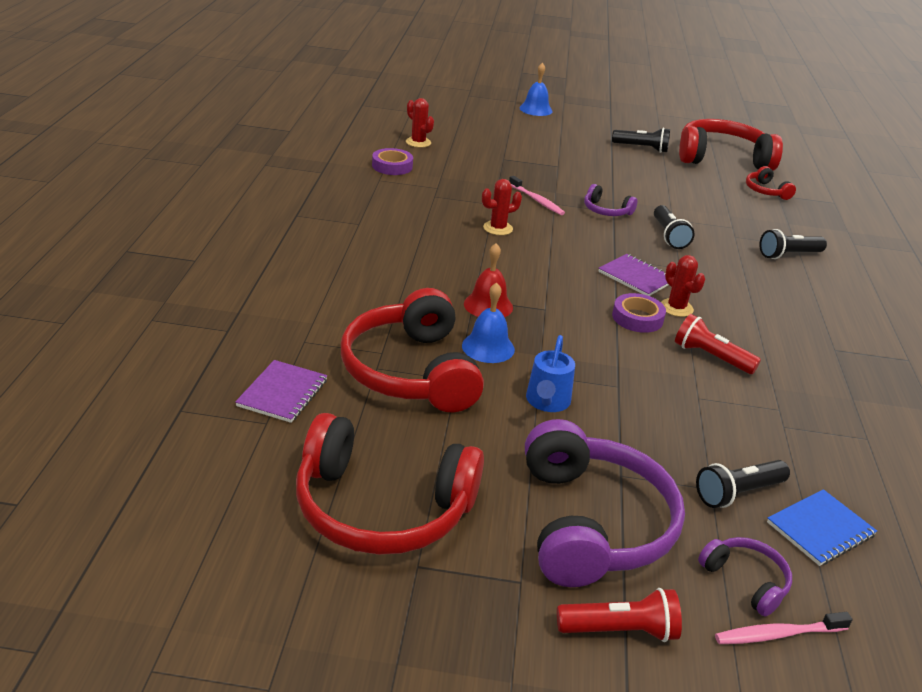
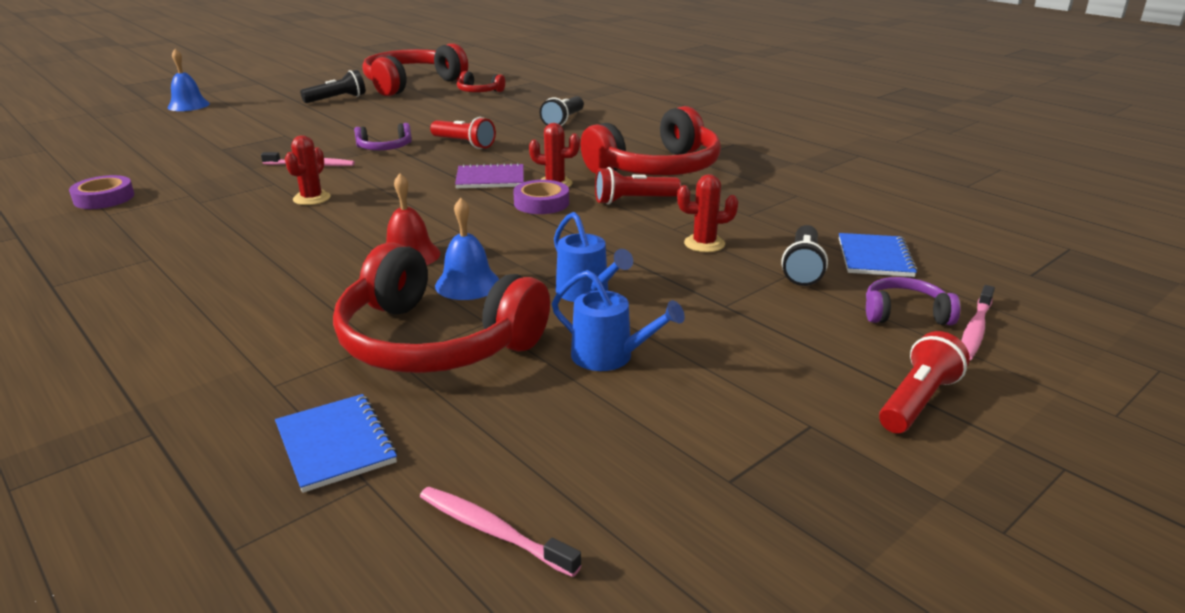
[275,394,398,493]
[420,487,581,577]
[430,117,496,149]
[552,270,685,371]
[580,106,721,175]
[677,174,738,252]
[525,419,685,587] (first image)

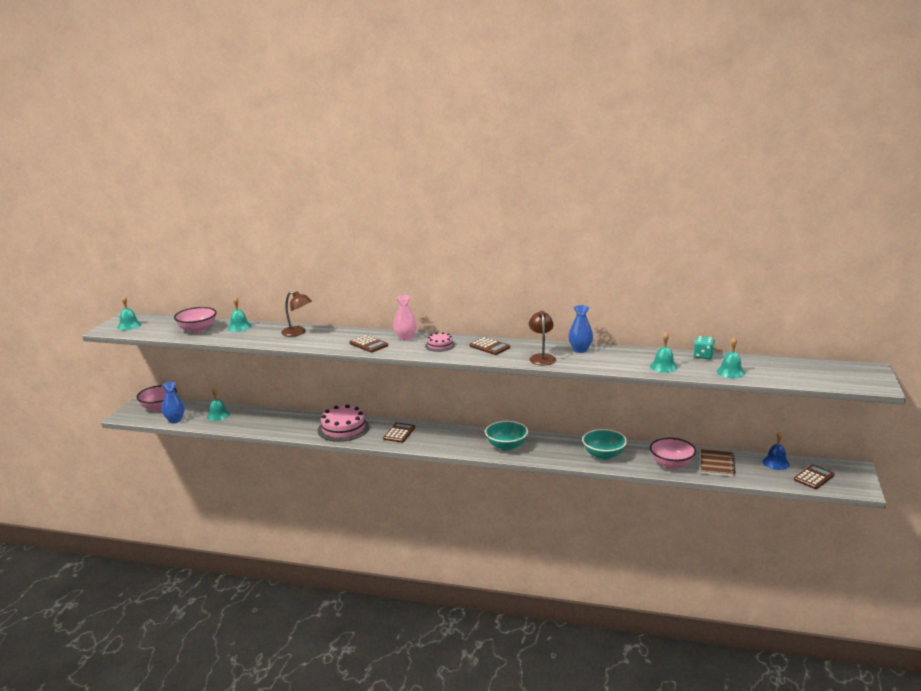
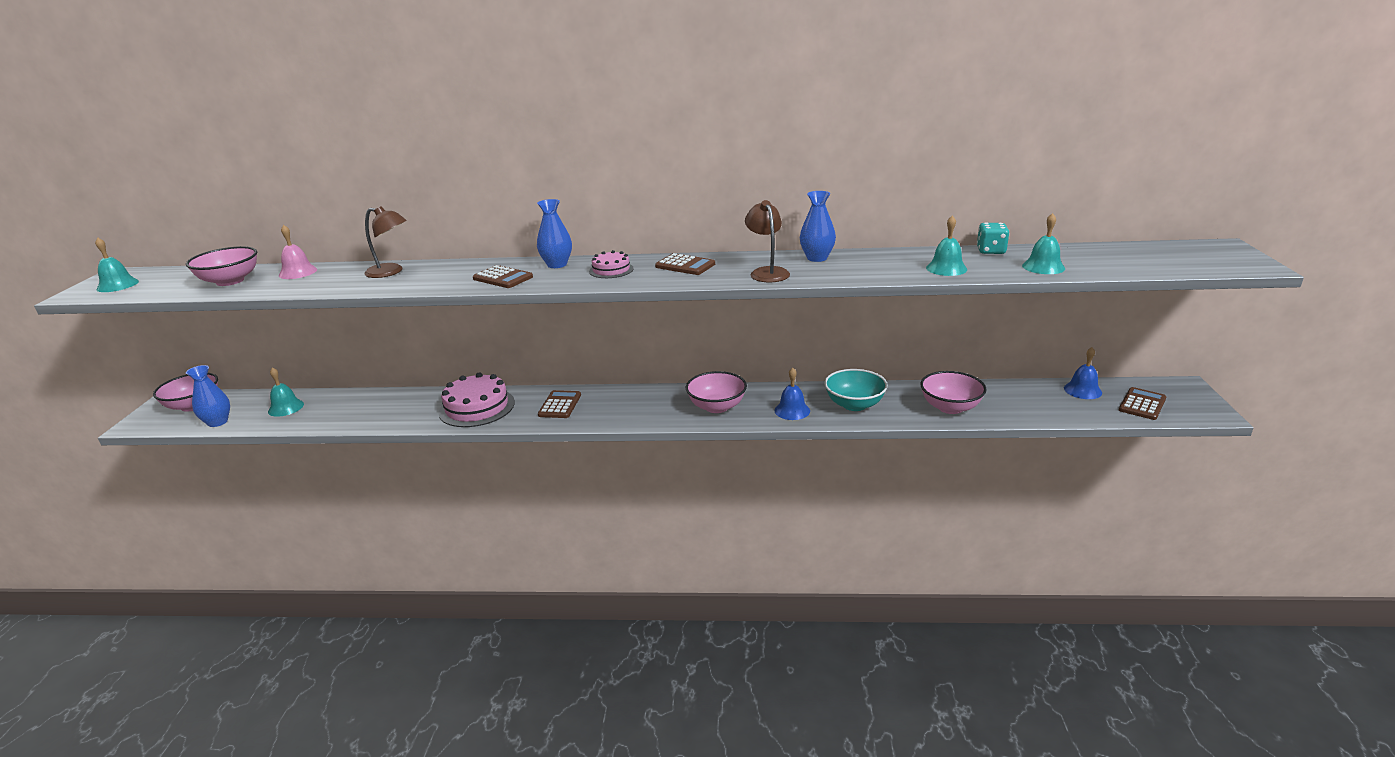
[279,225,317,279]
[537,199,572,268]
[686,371,747,413]
[775,368,810,420]
[701,448,736,477] (first image)

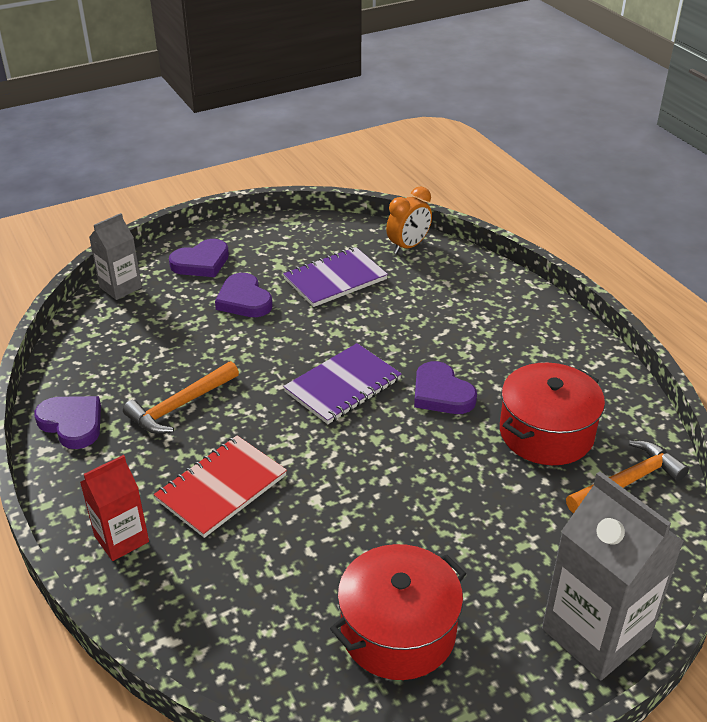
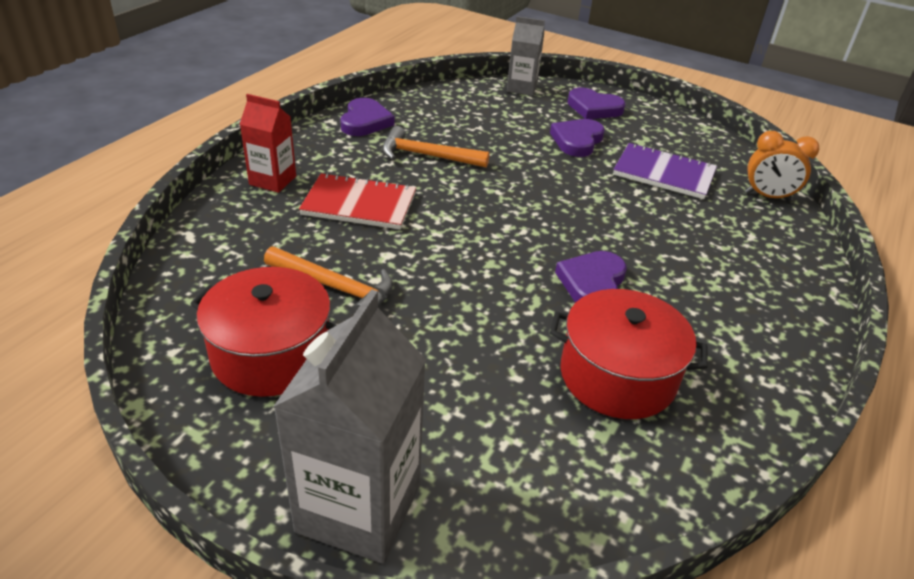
[264,246,393,314]
[283,343,402,424] (first image)

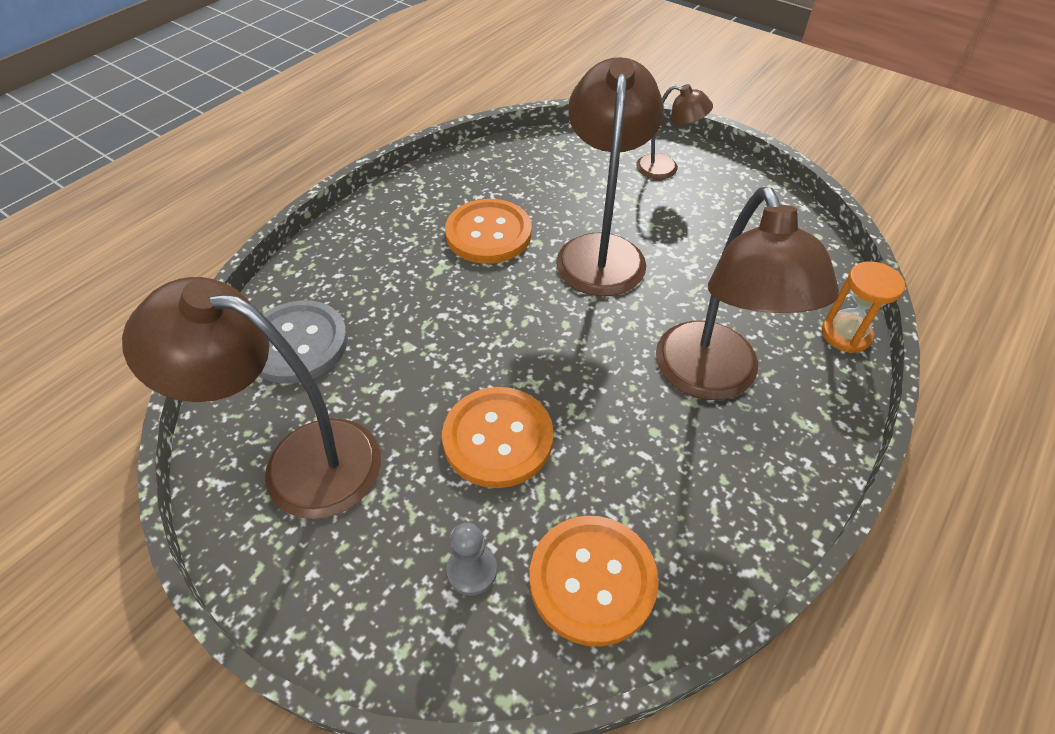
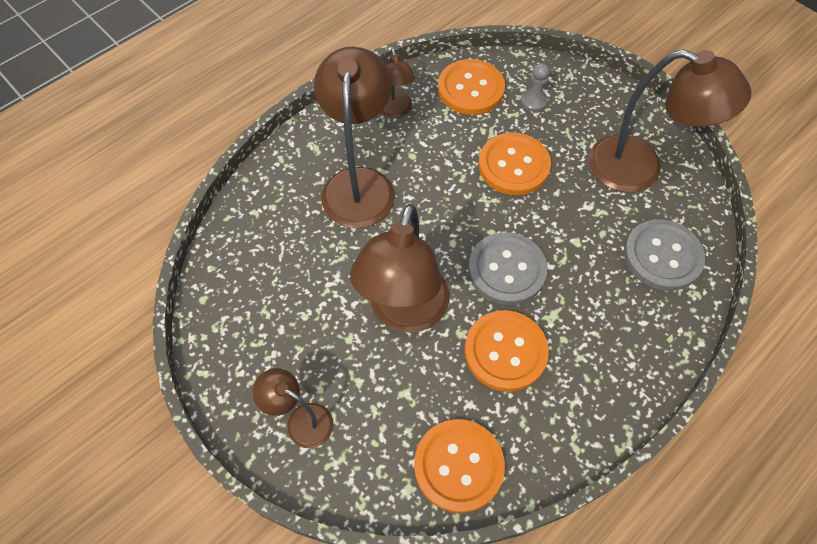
[380,48,415,118]
[414,419,505,513]
[468,232,548,305]
[822,261,905,353] (first image)

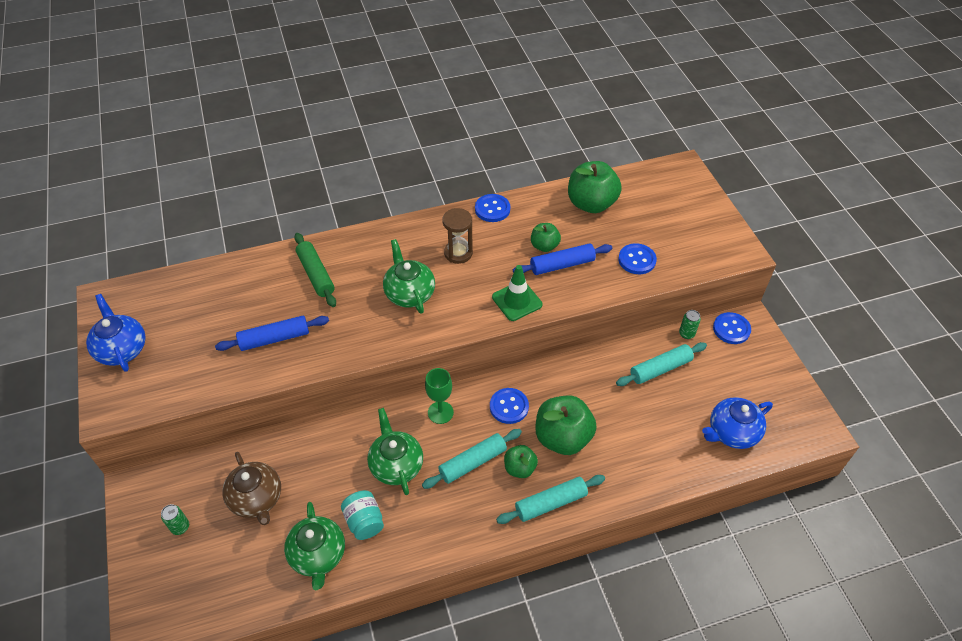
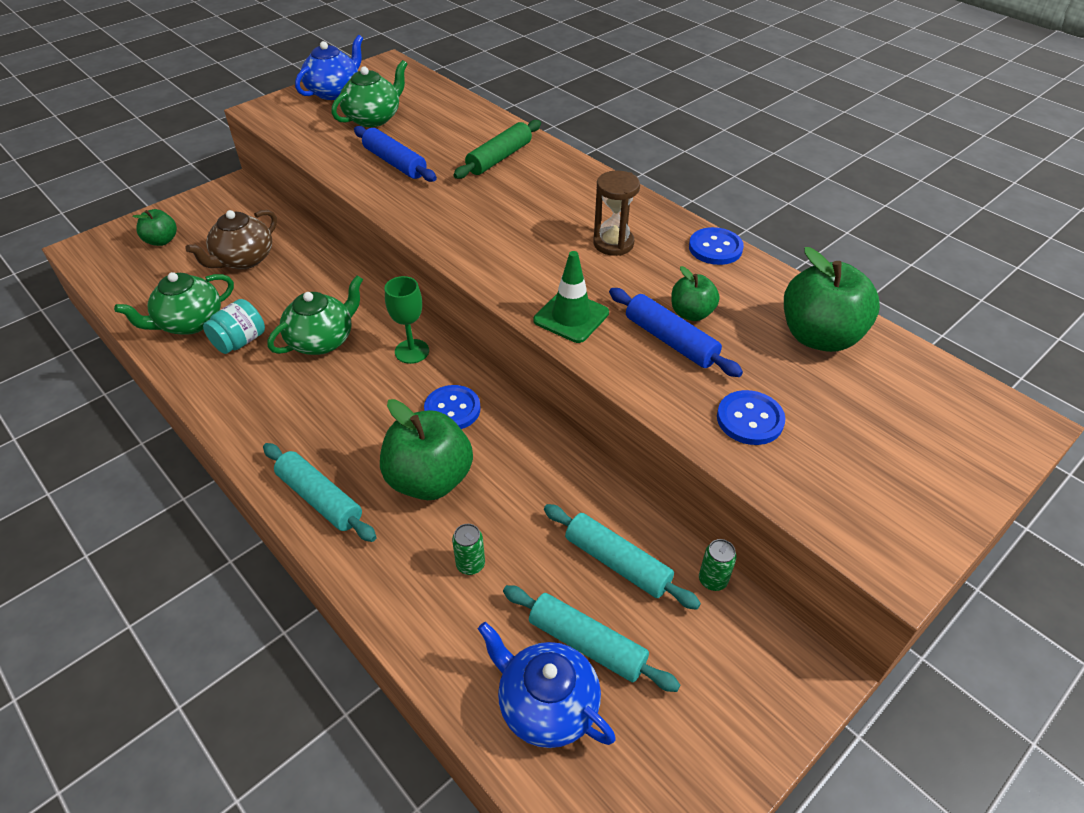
[133,209,177,246]
[332,60,407,127]
[452,524,485,575]
[503,585,680,692]
[713,312,751,344] (first image)

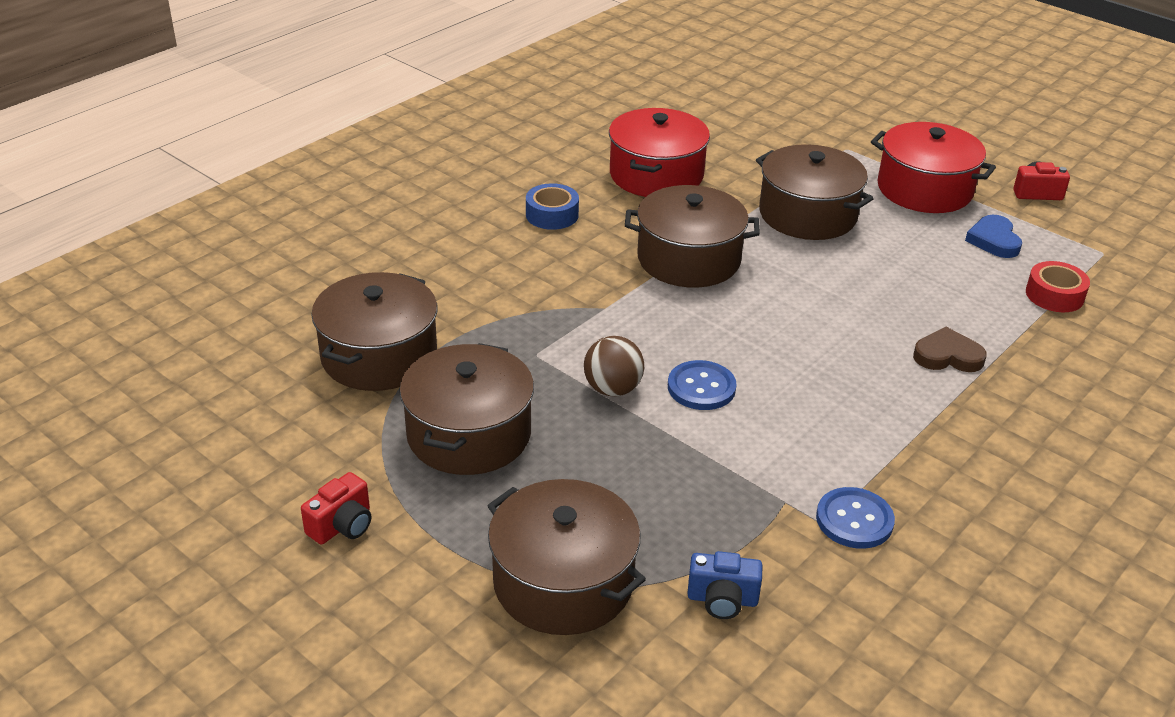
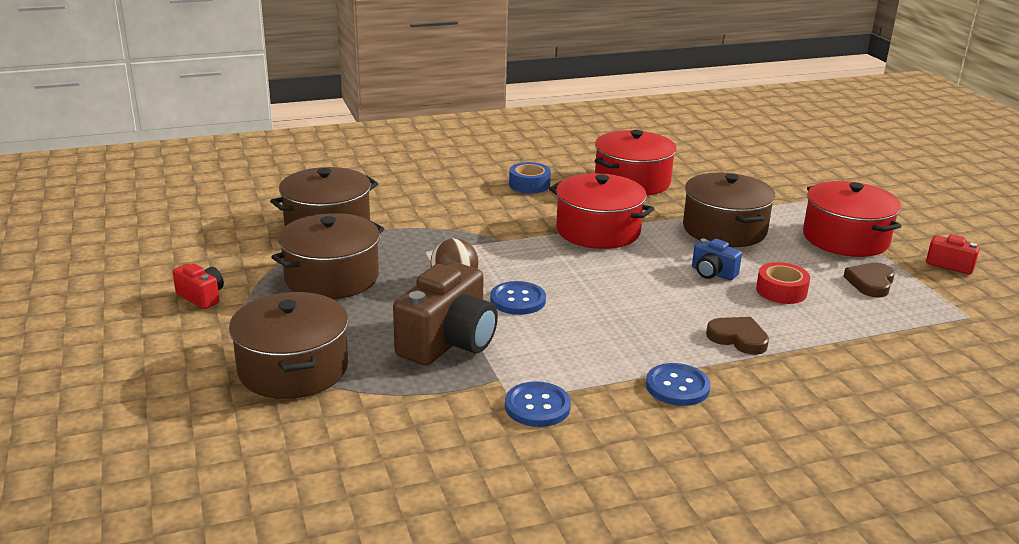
[173,264,224,309]
[393,262,498,366]
[549,173,654,249]
[646,363,711,406]
[692,239,742,280]
[756,262,810,304]
[843,263,895,297]

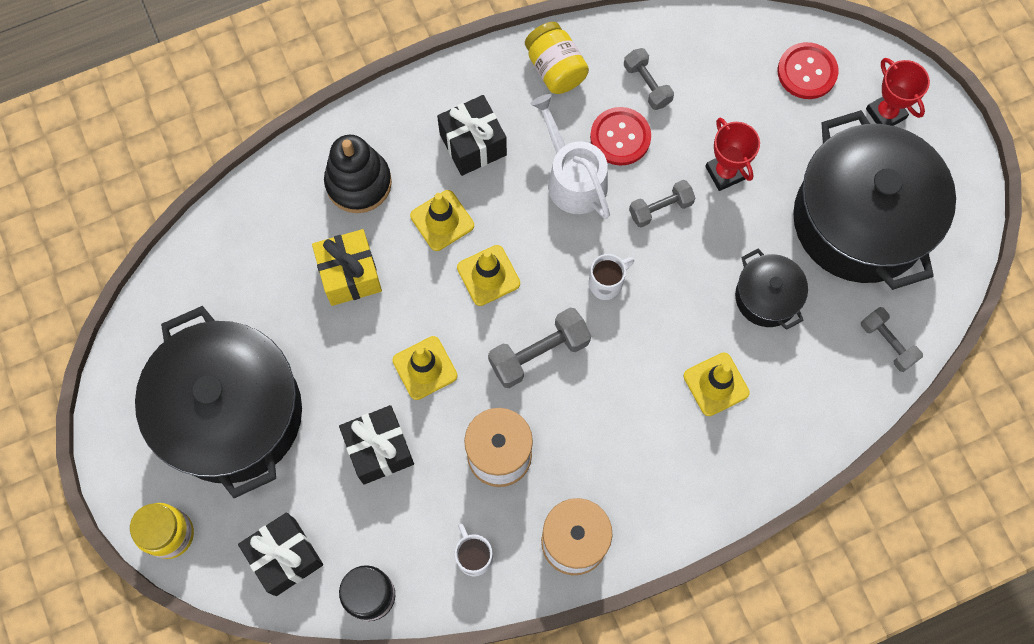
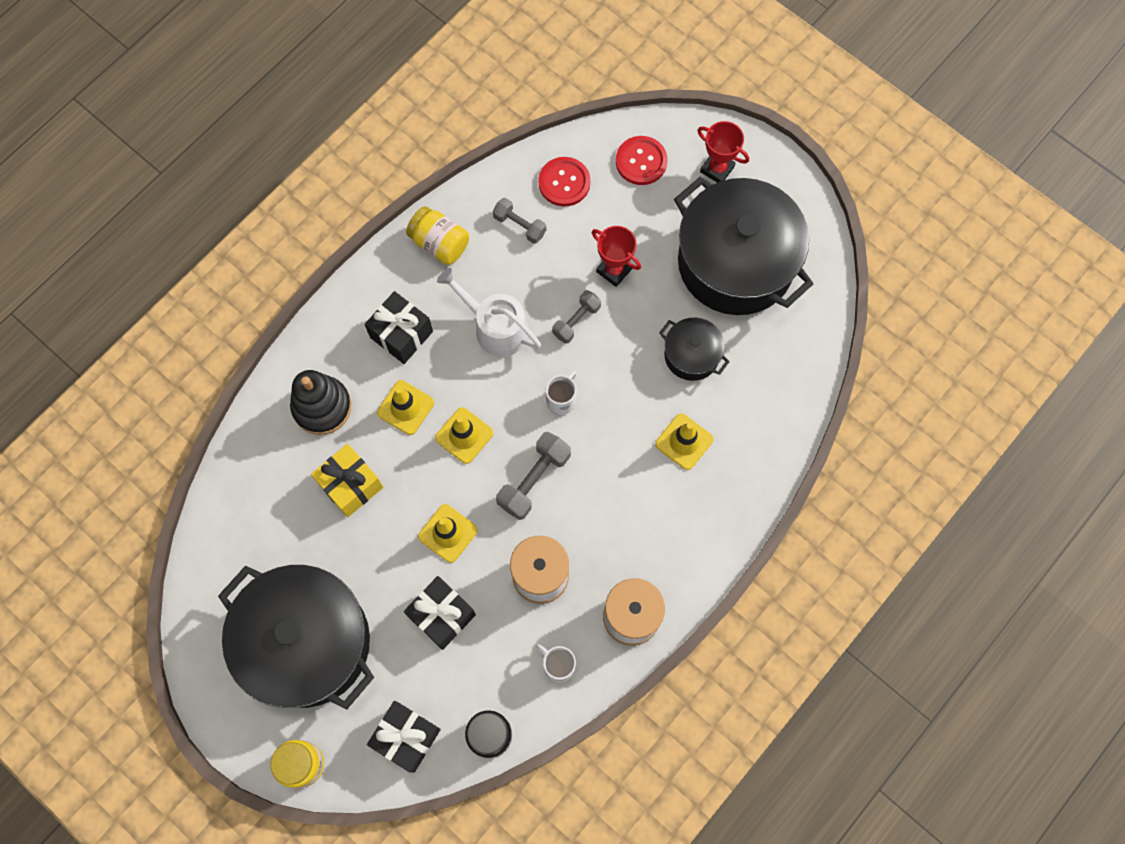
[538,157,590,206]
[861,307,923,372] (first image)

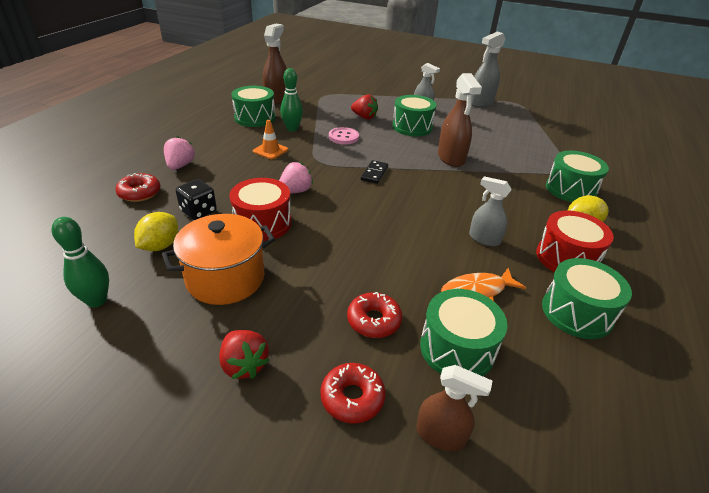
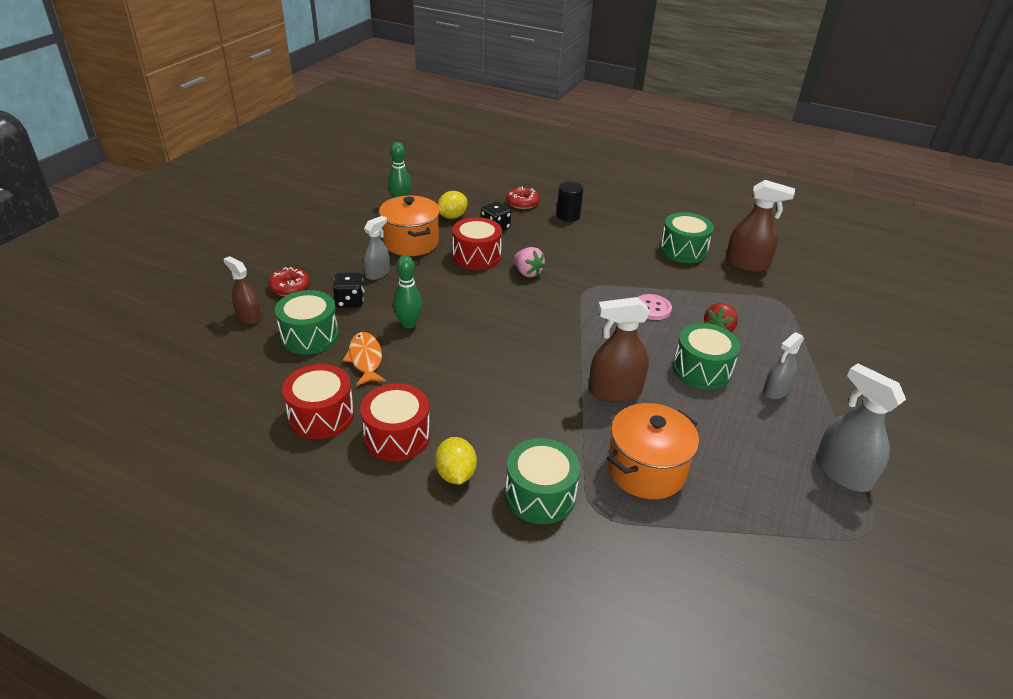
[224,256,262,324]
[282,364,354,439]
[333,272,364,308]
[363,216,390,280]
[393,255,423,328]
[437,191,467,219]
[556,181,583,222]
[607,403,699,499]
[219,330,270,379] (first image)
[253,120,288,159] (first image)
[361,160,388,184] (first image)

